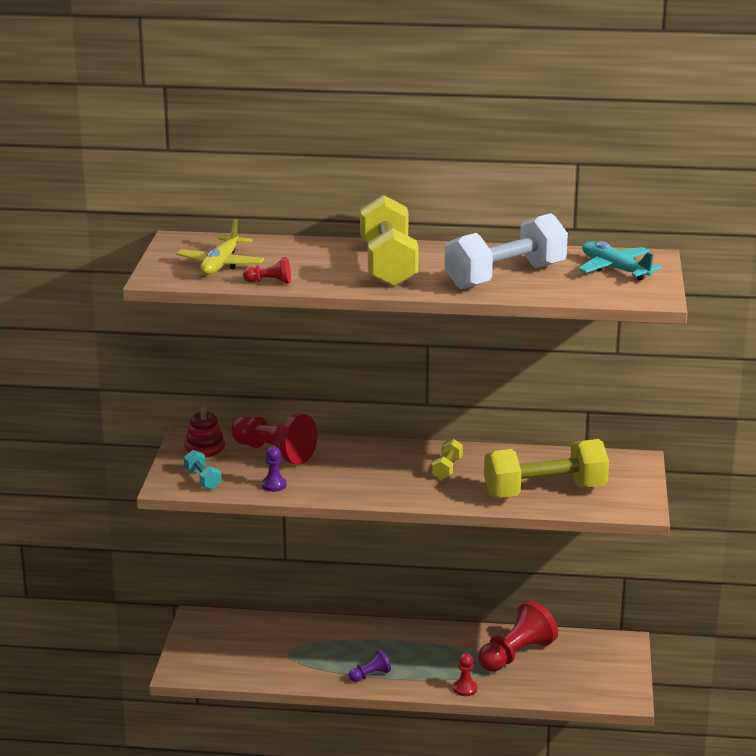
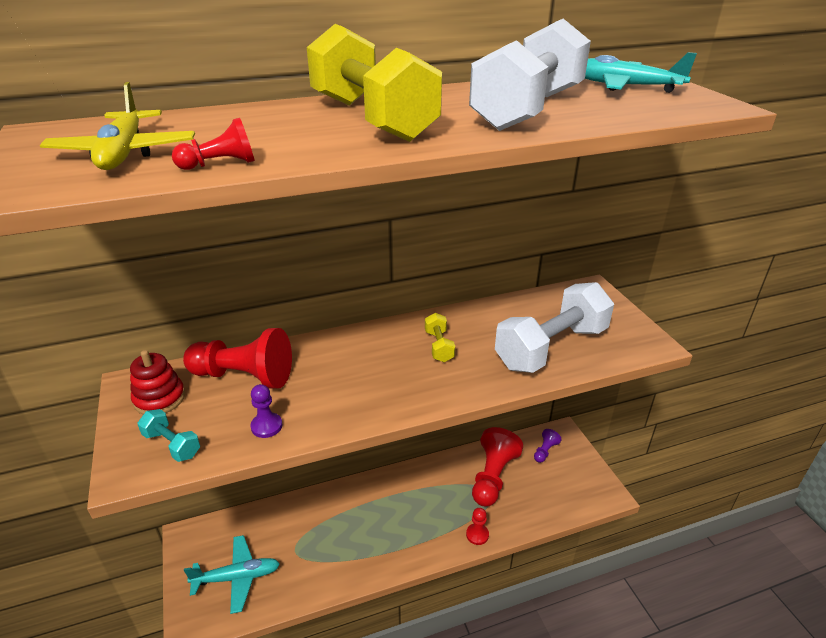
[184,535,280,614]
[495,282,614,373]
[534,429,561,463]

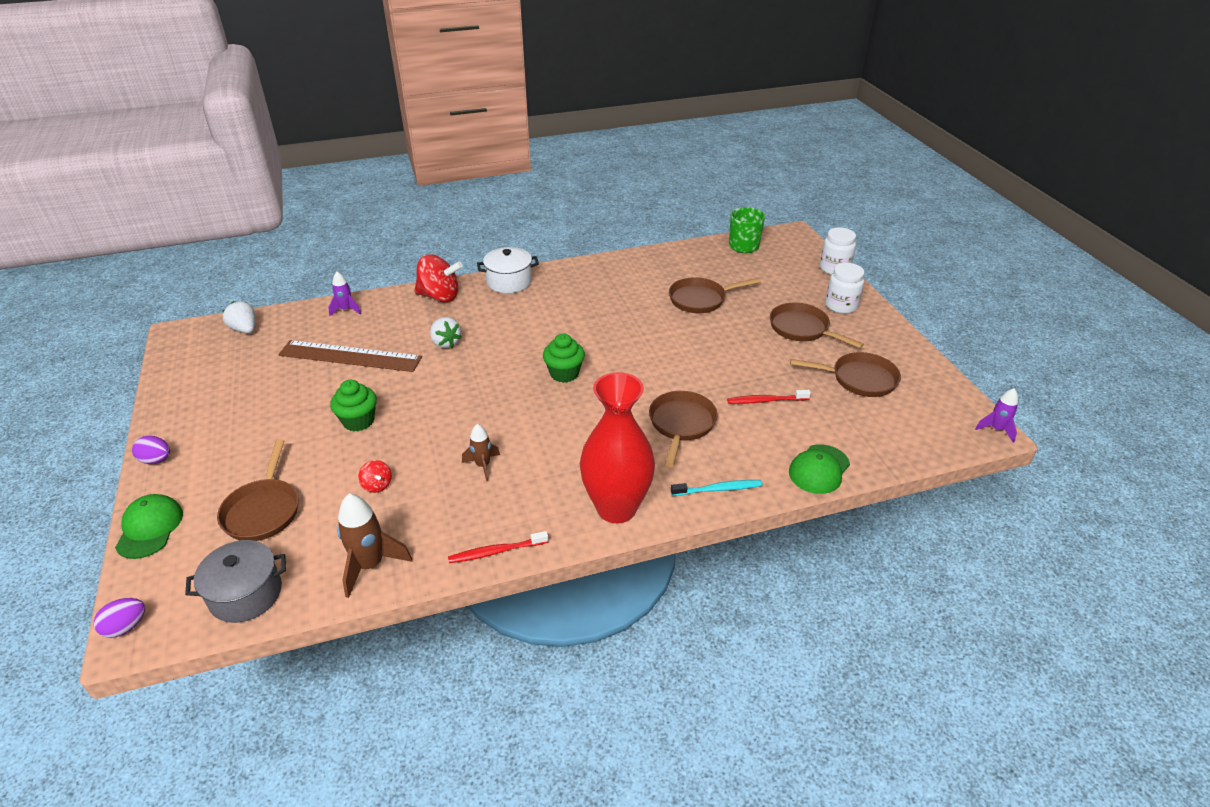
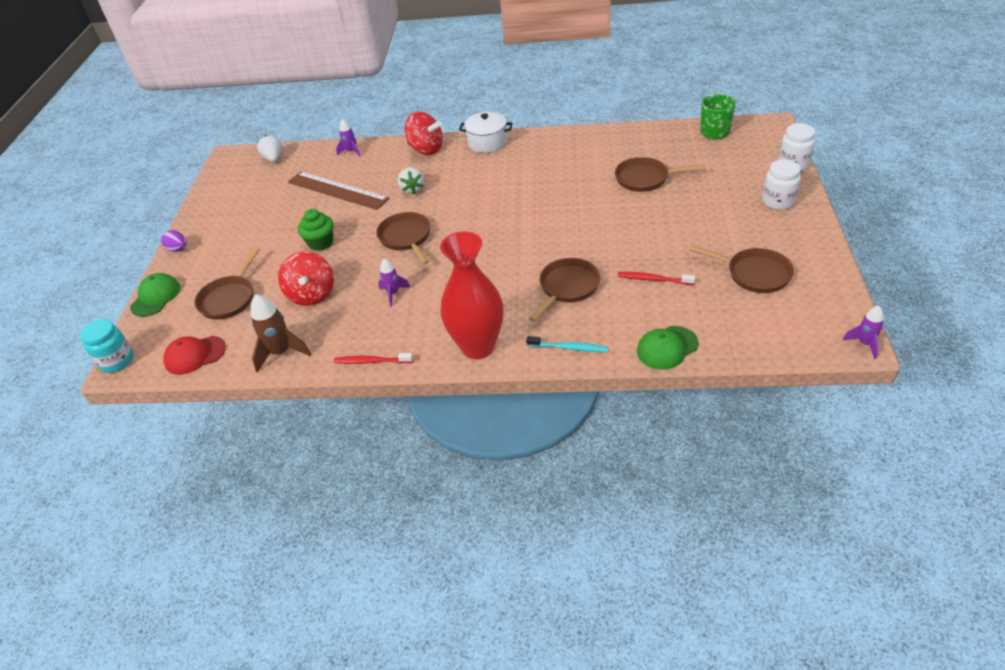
[80,319,134,373]
[163,336,226,375]
[278,251,334,306]
[376,212,431,265]
[378,258,410,306]
[543,333,585,383] (first image)

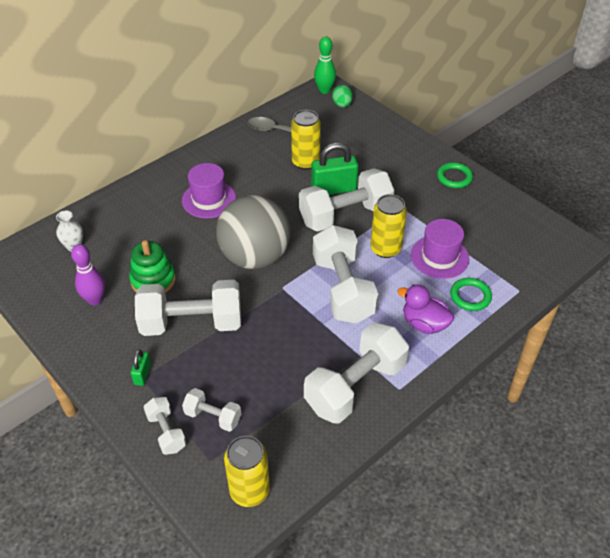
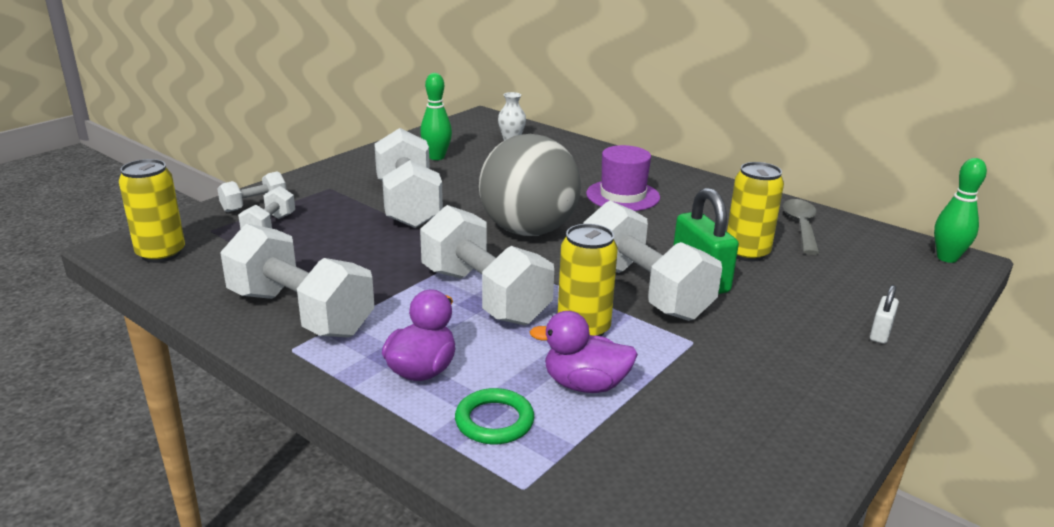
[420,73,452,160]
[420,205,554,325]
[530,311,638,393]
[870,285,899,344]
[129,240,176,293] (first image)
[131,349,151,386] (first image)
[332,85,353,108] (first image)
[437,162,473,188] (first image)

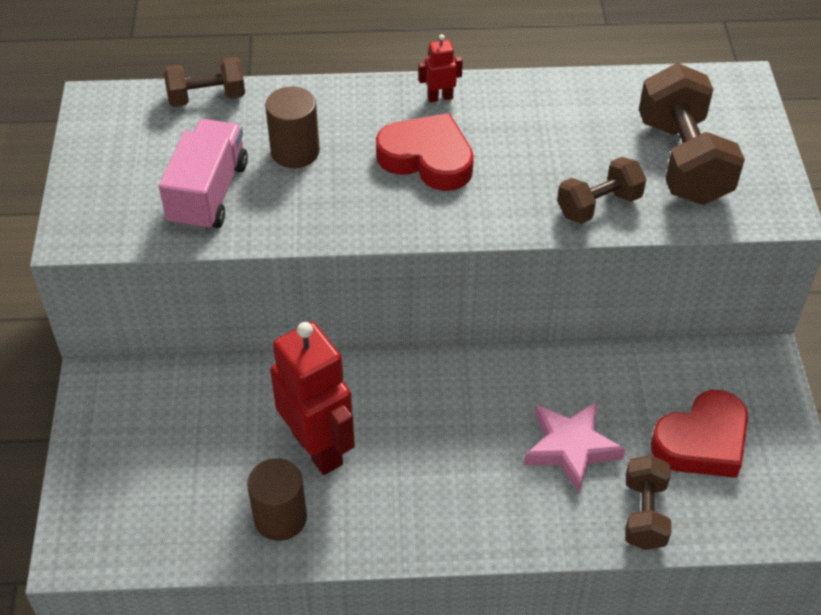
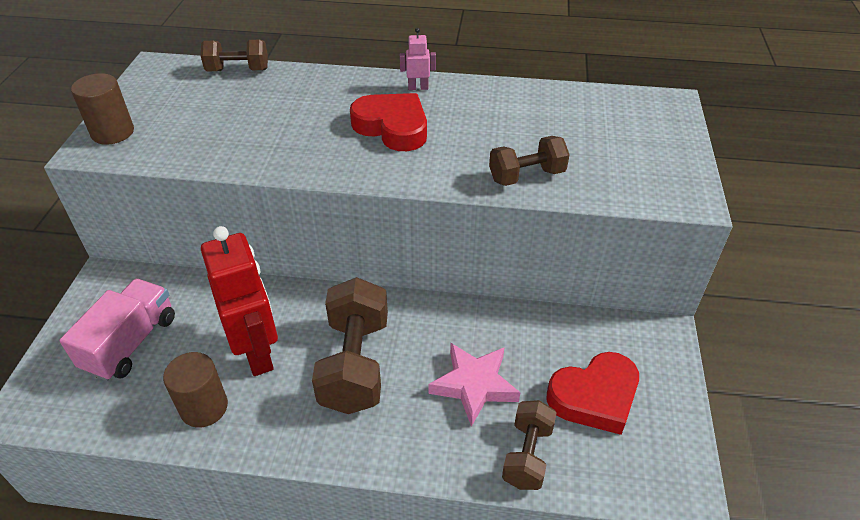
[59,279,175,381]
[71,73,134,145]
[312,277,388,414]
[400,28,436,90]

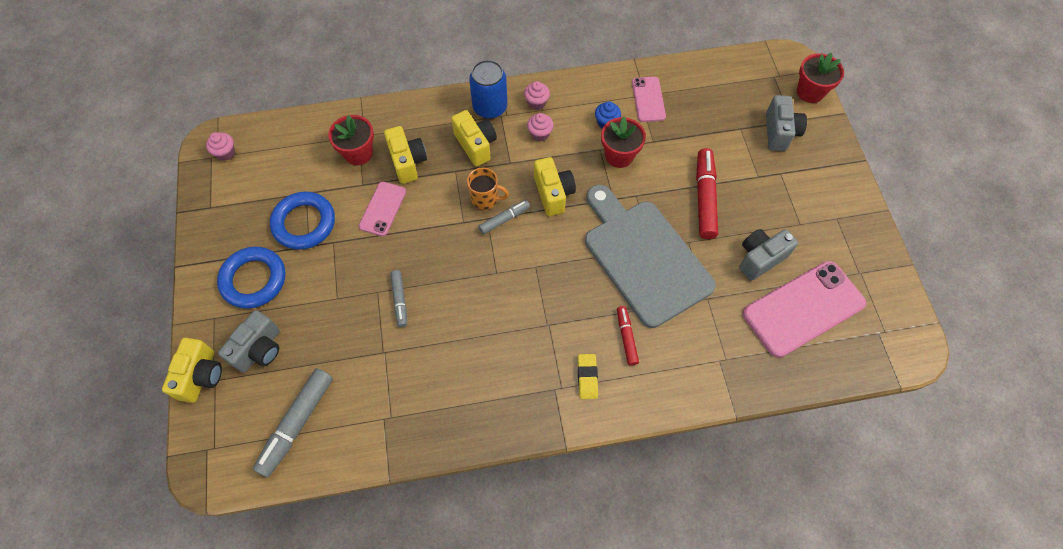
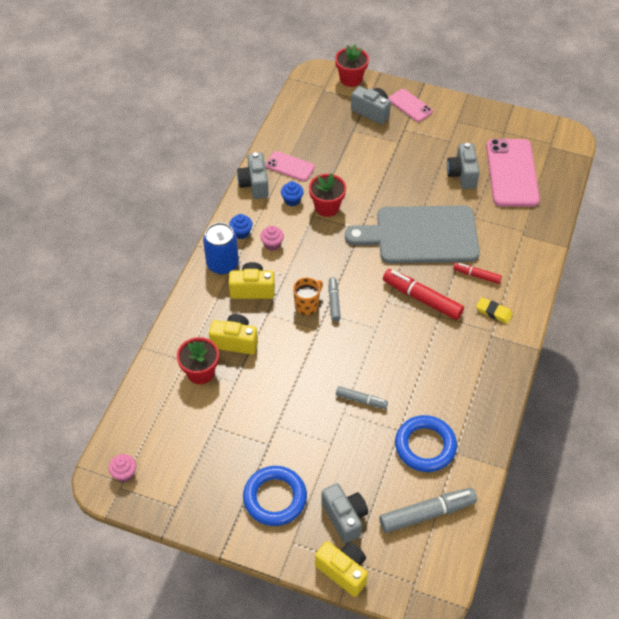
[229,214,252,239]
[237,152,269,199]
[379,488,477,533]
[383,269,464,320]
[388,89,433,122]
[395,415,457,472]
[534,157,576,216] (first image)

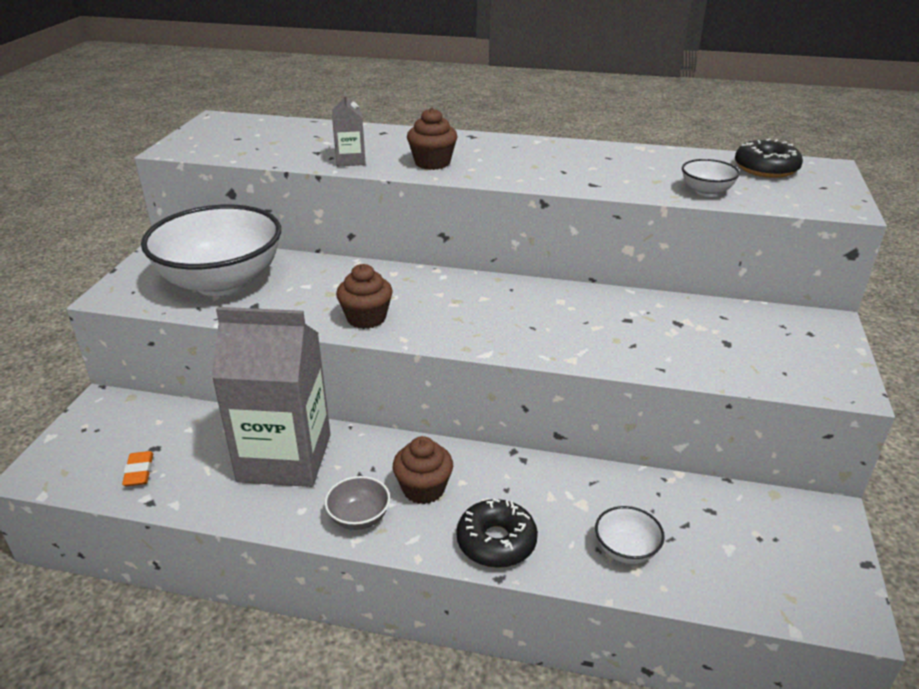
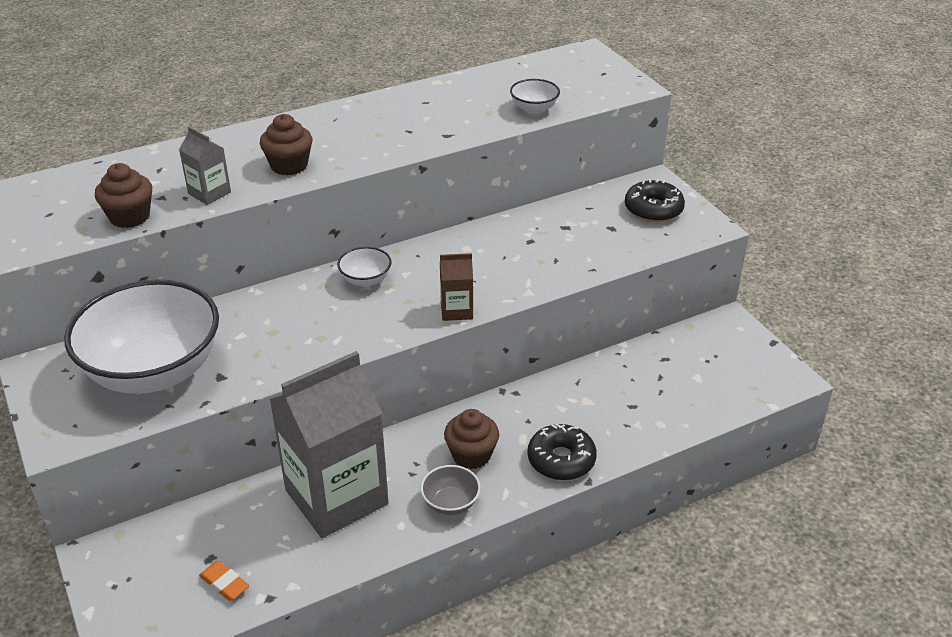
[95,163,152,228]
[337,247,392,287]
[440,253,473,321]
[625,179,685,222]

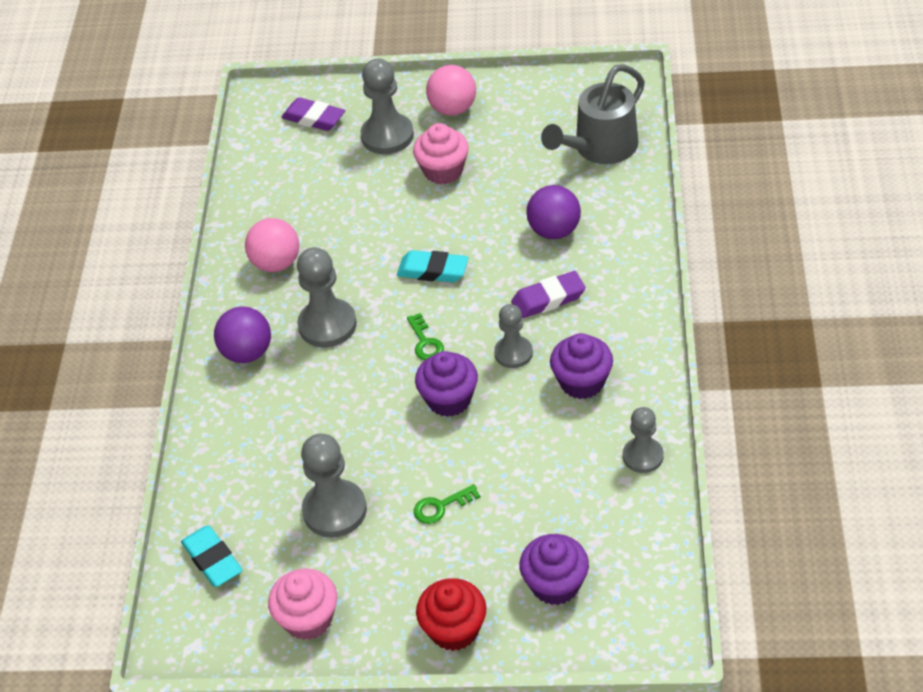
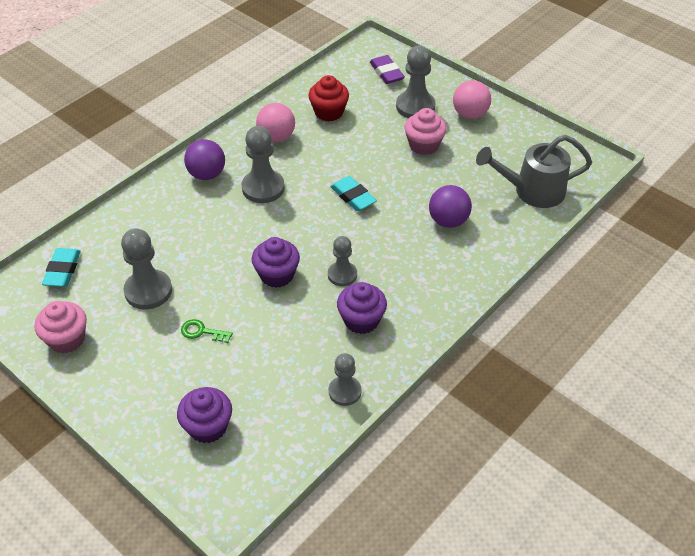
[308,75,349,122]
[407,313,444,360] (first image)
[511,271,586,319] (first image)

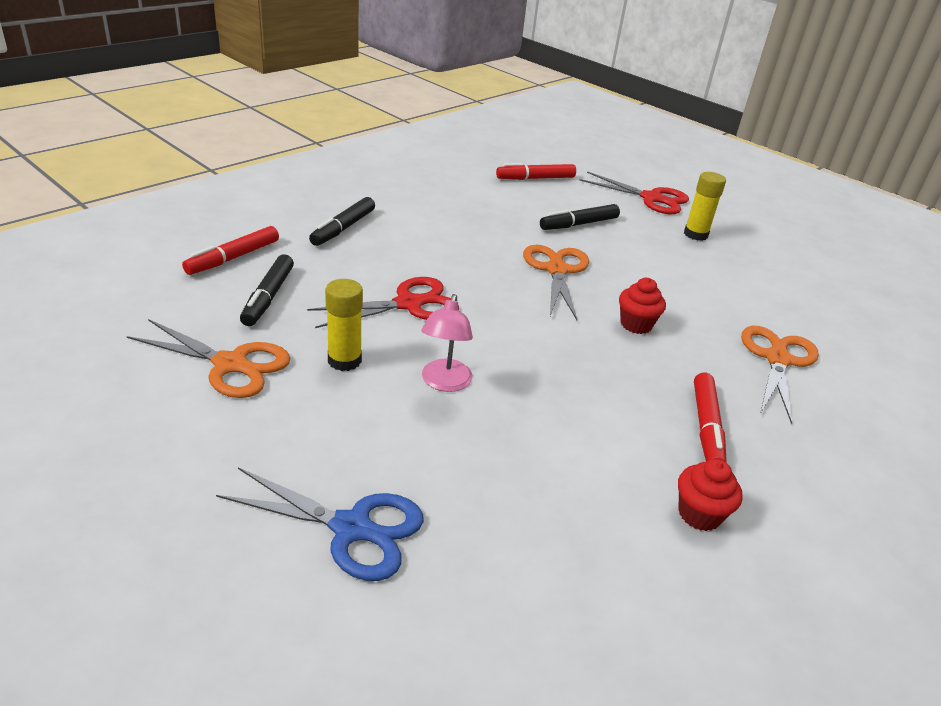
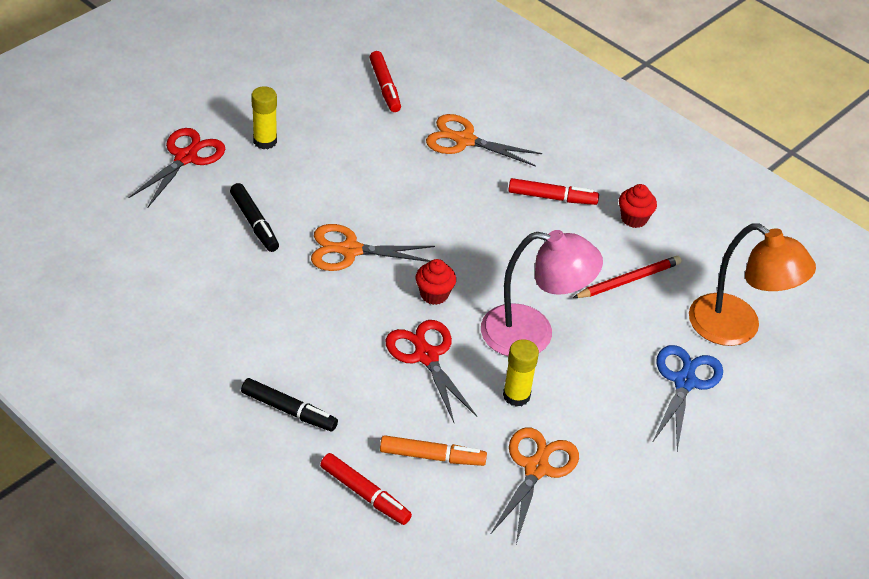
[369,51,401,112]
[380,435,487,466]
[415,259,456,305]
[481,230,603,356]
[573,256,681,298]
[689,223,816,346]

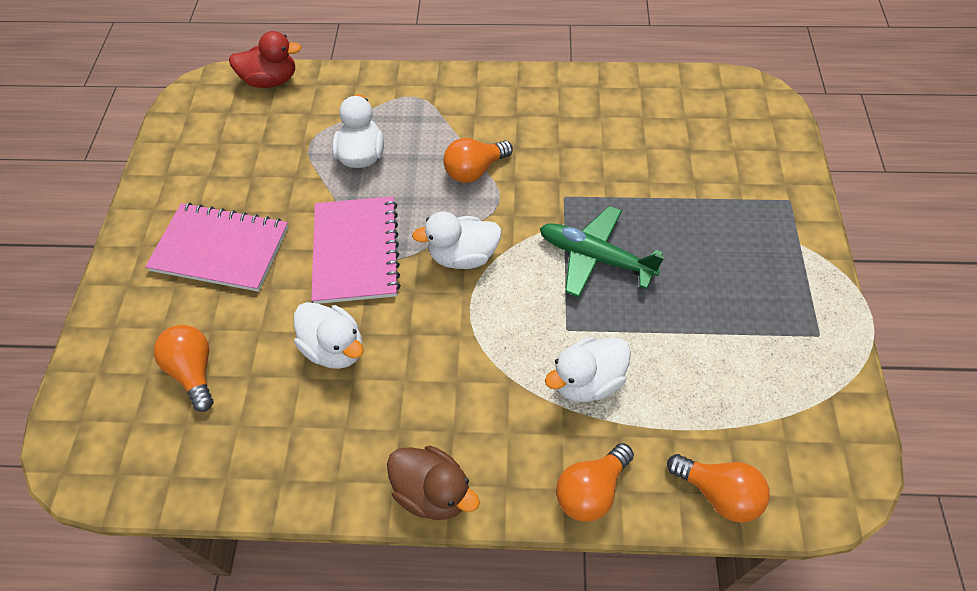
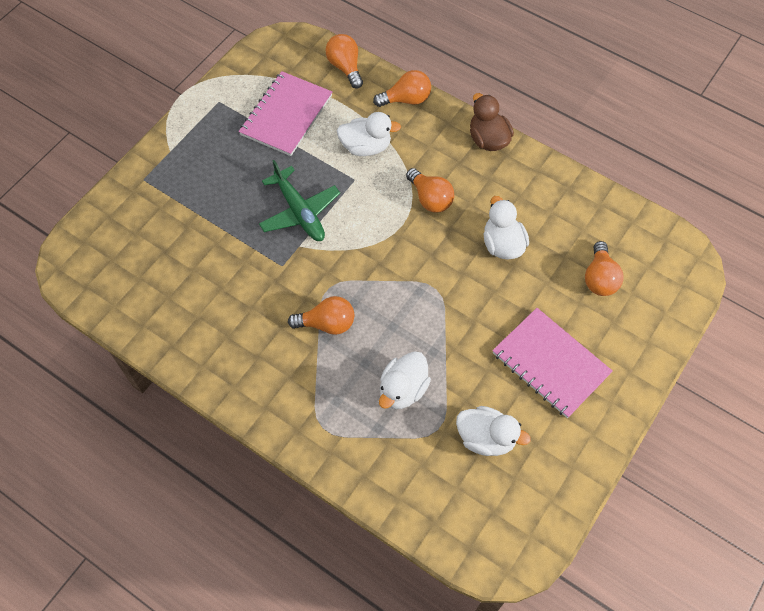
[239,71,332,156]
[406,168,454,213]
[456,406,531,456]
[229,31,302,88] (first image)

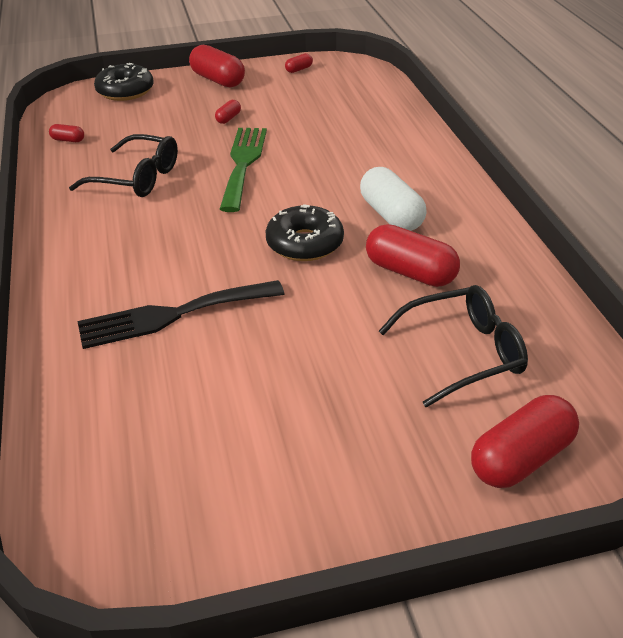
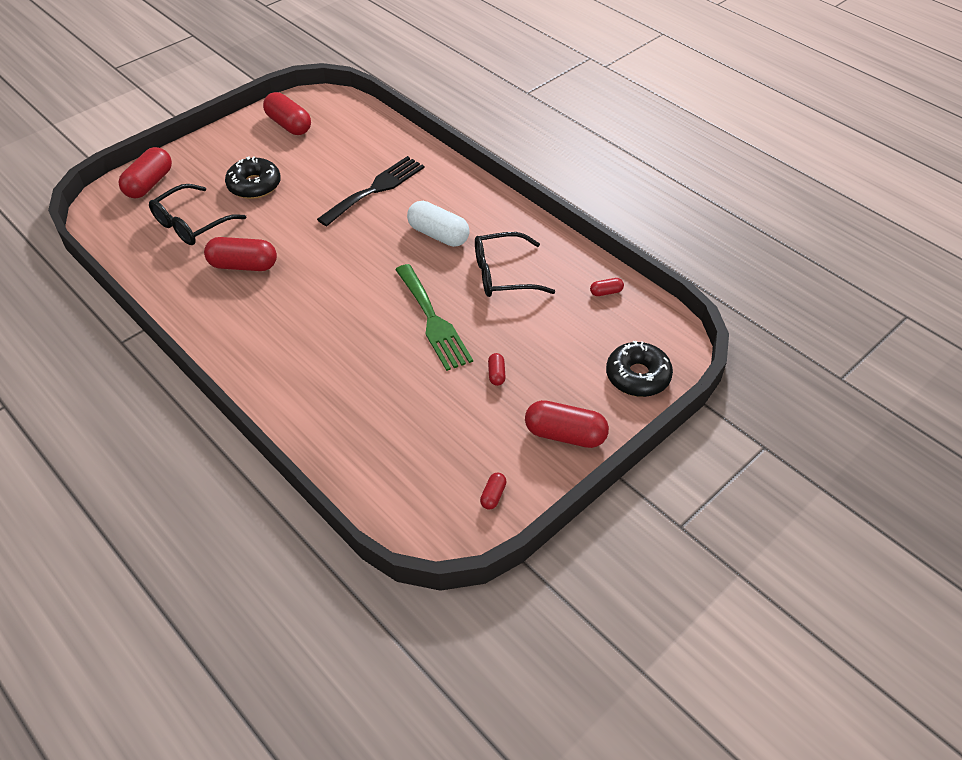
[225,156,281,199]
[263,92,311,135]
[407,201,470,247]

